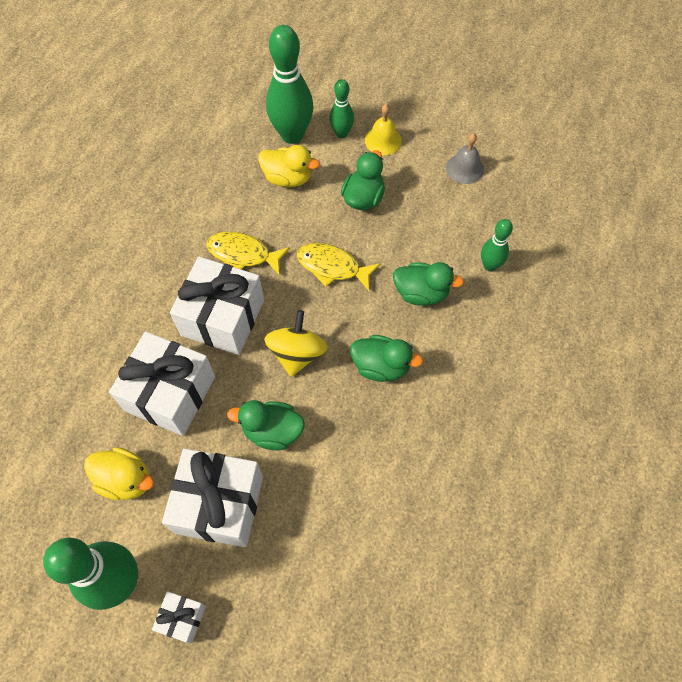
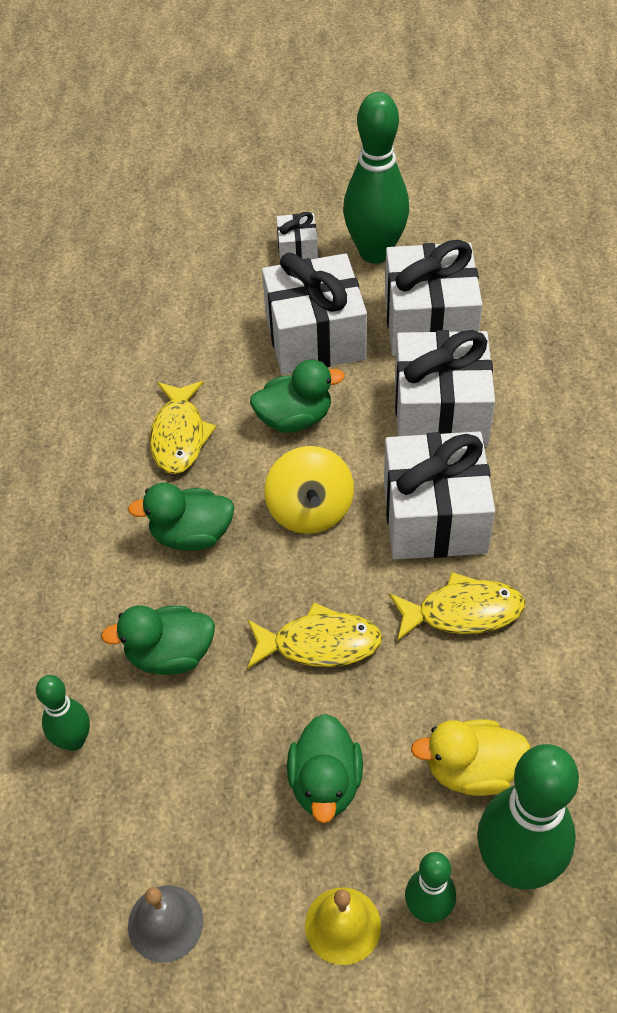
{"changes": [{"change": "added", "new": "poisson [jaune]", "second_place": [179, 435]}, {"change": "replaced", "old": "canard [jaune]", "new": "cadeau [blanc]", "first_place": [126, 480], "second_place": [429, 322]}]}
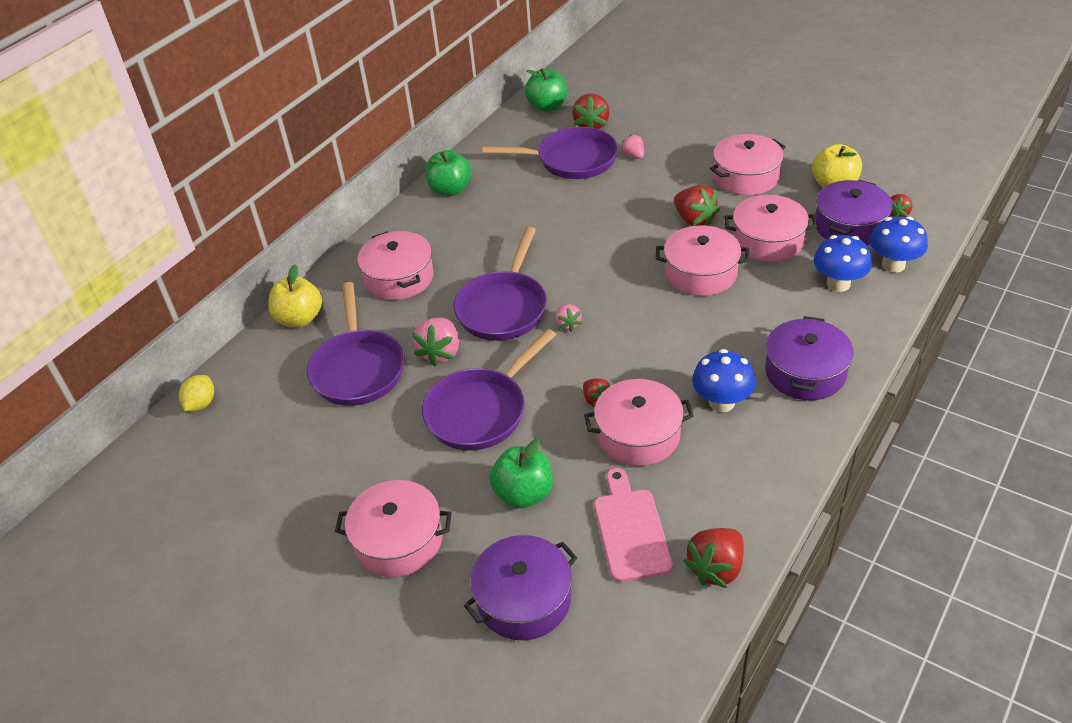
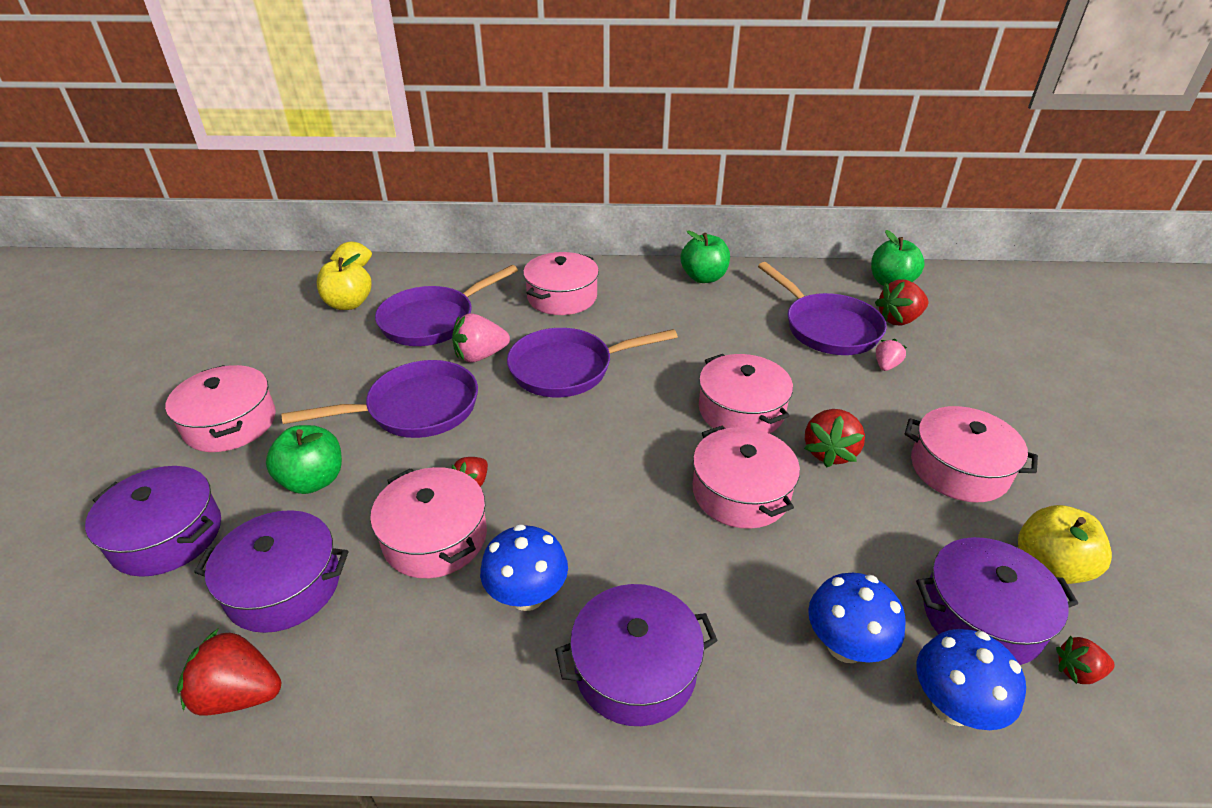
{"changes": [{"change": "removed", "old": "fraise [rose]", "first_place": [568, 324]}, {"change": "moved", "old": "pomme [jaune]", "first_place": [299, 319], "second_place": [349, 304]}, {"change": "moved", "old": "marmite [rose]", "first_place": [767, 241], "second_place": [741, 410]}, {"change": "replaced", "old": "planche à découper [rose]", "new": "marmite [violet]", "first_place": [630, 530], "second_place": [284, 586]}, {"change": "turned", "old": "poêle [violet]", "first_place": [480, 411], "second_place": [416, 409], "degrees": 150}]}
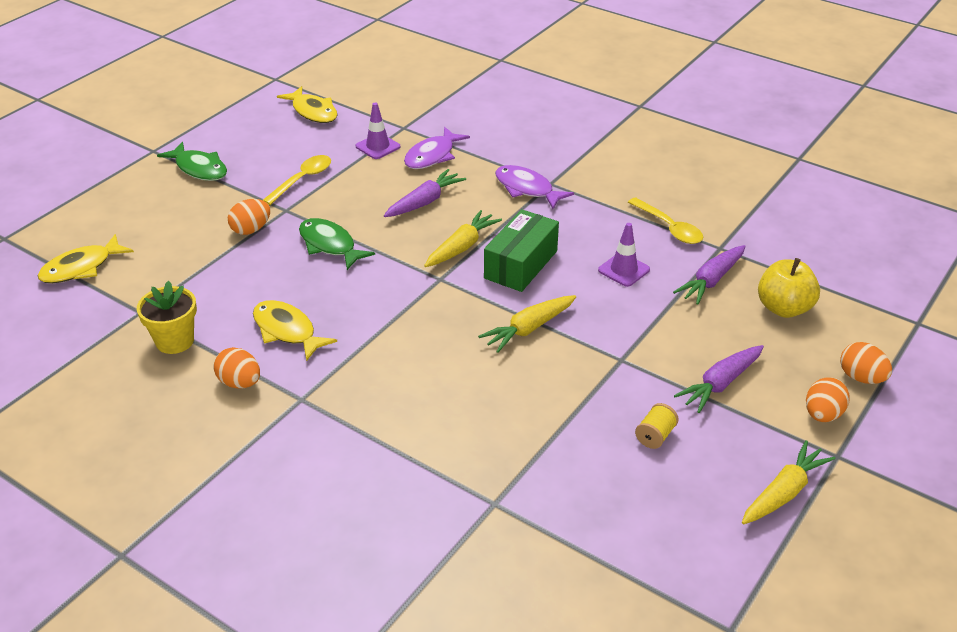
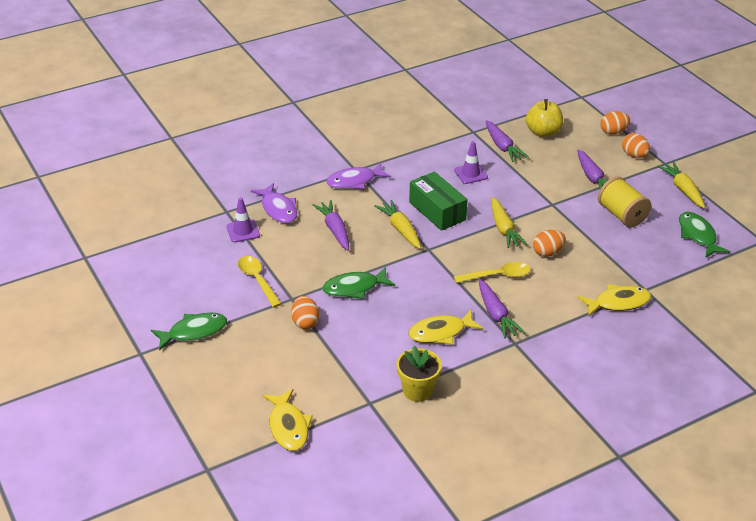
{"changes": [{"change": "added", "new": "carotte [violet]", "second_place": [496, 314]}, {"change": "added", "new": "poisson [vert]", "second_place": [698, 235]}, {"change": "moved", "old": "œuf [orange]", "first_place": [240, 383], "second_place": [547, 252]}, {"change": "moved", "old": "poisson [jaune]", "first_place": [313, 112], "second_place": [618, 303]}, {"change": "moved", "old": "cuillère [jaune]", "first_place": [669, 228], "second_place": [497, 276]}, {"change": "resized", "old": "bobine [jaune]", "first_place": [655, 436], "second_place": [621, 215], "factor": 1.89}]}
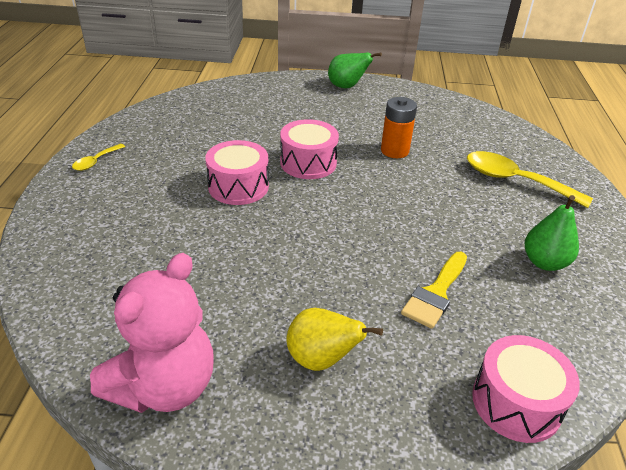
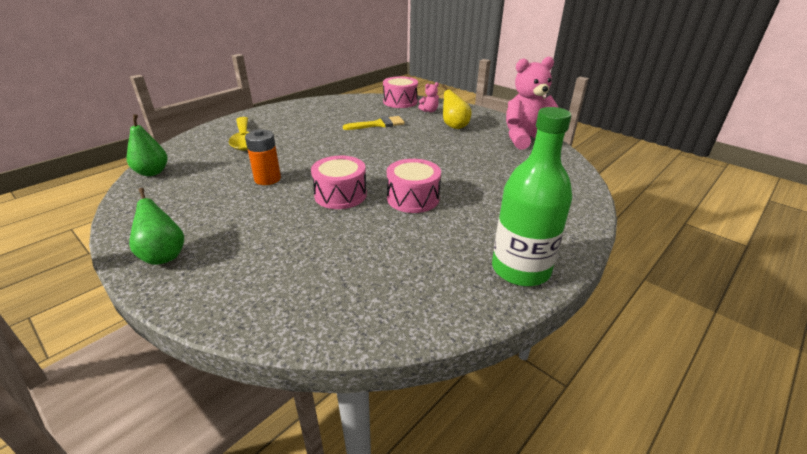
{"changes": [{"change": "added", "new": "ours en peluche [rose]", "second_place": [429, 111]}, {"change": "moved", "old": "poire [vert]", "first_place": [544, 262], "second_place": [152, 172]}, {"change": "replaced", "old": "cuillère [jaune]", "new": "bouteille [vert]", "first_place": [96, 162], "second_place": [520, 269]}]}
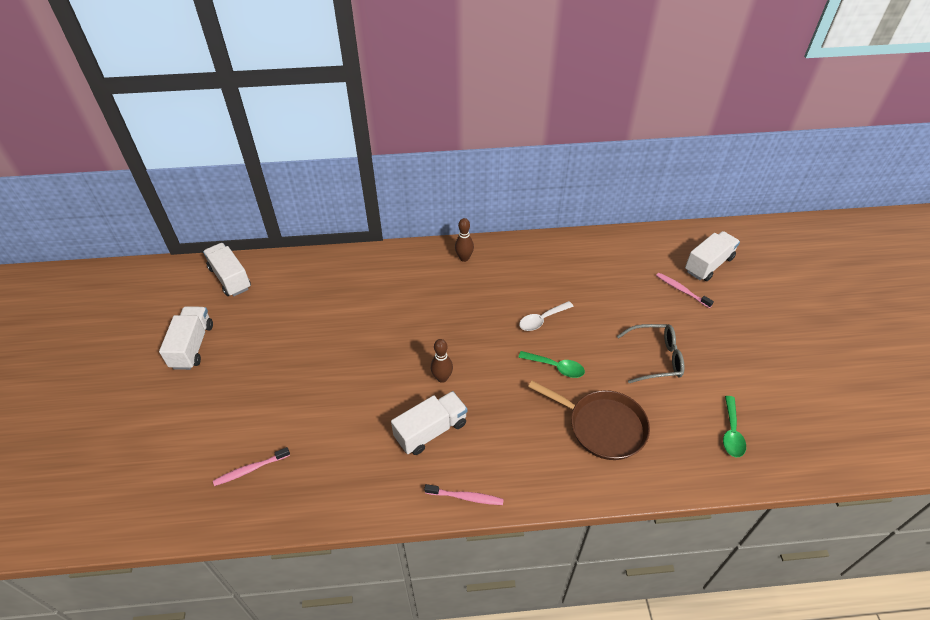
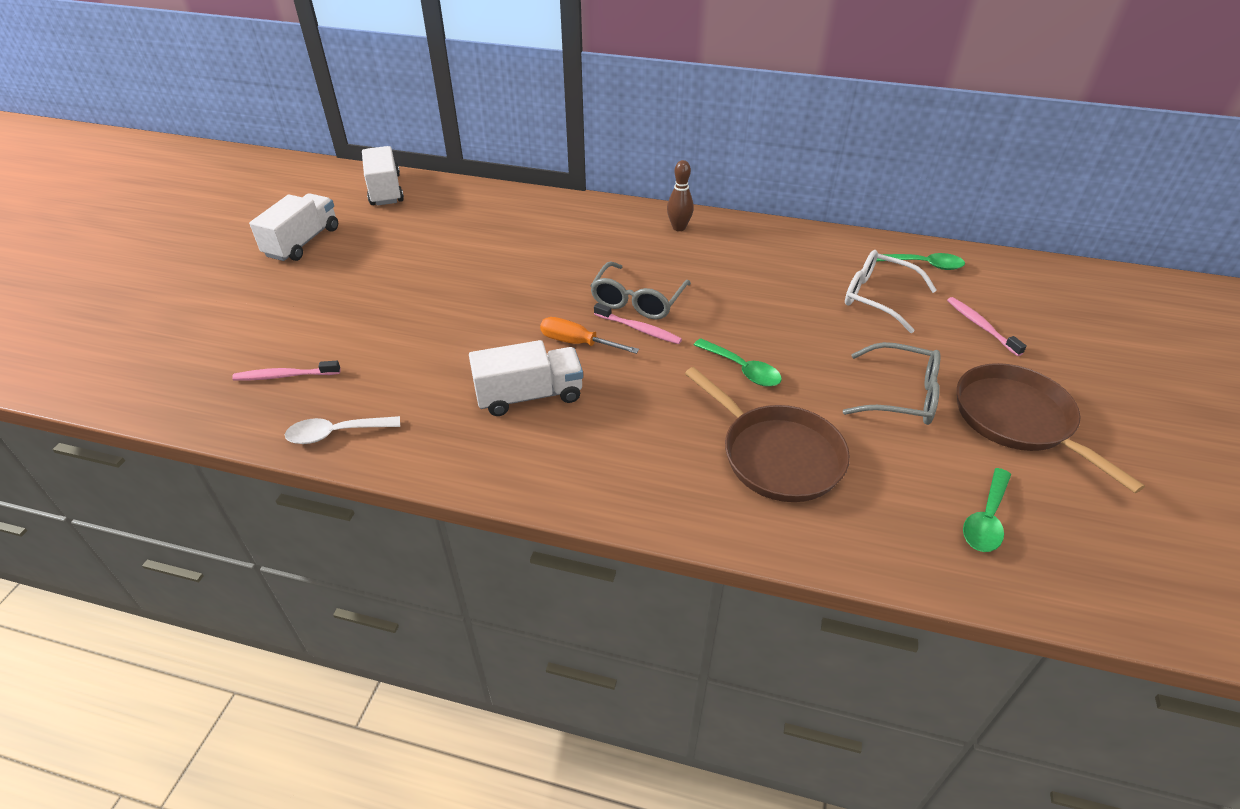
{"changes": [{"change": "removed", "old": "camion [blanc]", "first_place": [708, 265]}, {"change": "added", "new": "lunettes [gris]", "second_place": [637, 301]}, {"change": "added", "new": "lunettes [blanc]", "second_place": [877, 297]}, {"change": "added", "new": "cuillère [vert]", "second_place": [924, 265]}, {"change": "added", "new": "poêle [marron]", "second_place": [1018, 420]}, {"change": "moved", "old": "brosse à dents [rose]", "first_place": [466, 497], "second_place": [639, 329]}, {"change": "moved", "old": "cuillère [blanc]", "first_place": [542, 320], "second_place": [336, 433]}, {"change": "replaced", "old": "quille [marron]", "new": "tournevis [orange]", "first_place": [442, 378], "second_place": [577, 343]}]}
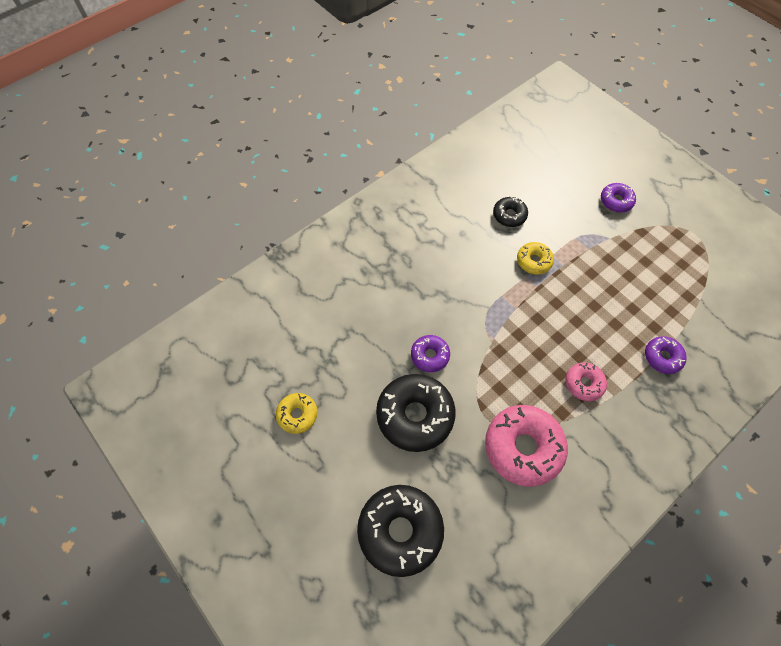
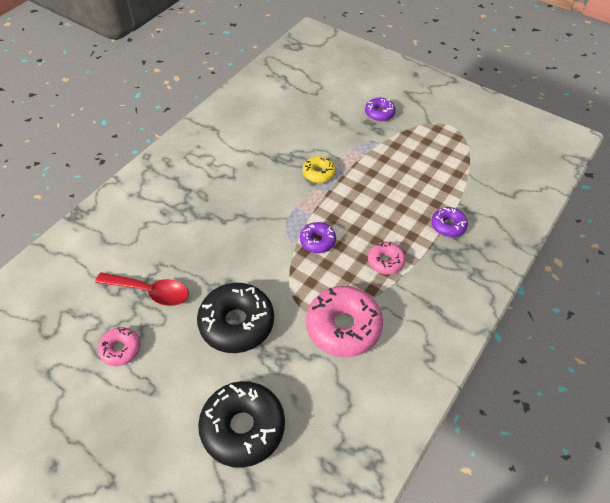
{"changes": [{"change": "removed", "old": "beignet [noir]", "first_place": [509, 215]}, {"change": "added", "new": "cuillère [rouge]", "second_place": [150, 292]}, {"change": "moved", "old": "beignet [violet]", "first_place": [430, 356], "second_place": [317, 241]}, {"change": "recoloured", "old": "beignet [jaune]", "new": "beignet [rose]", "first_place": [297, 415], "second_place": [120, 349]}]}
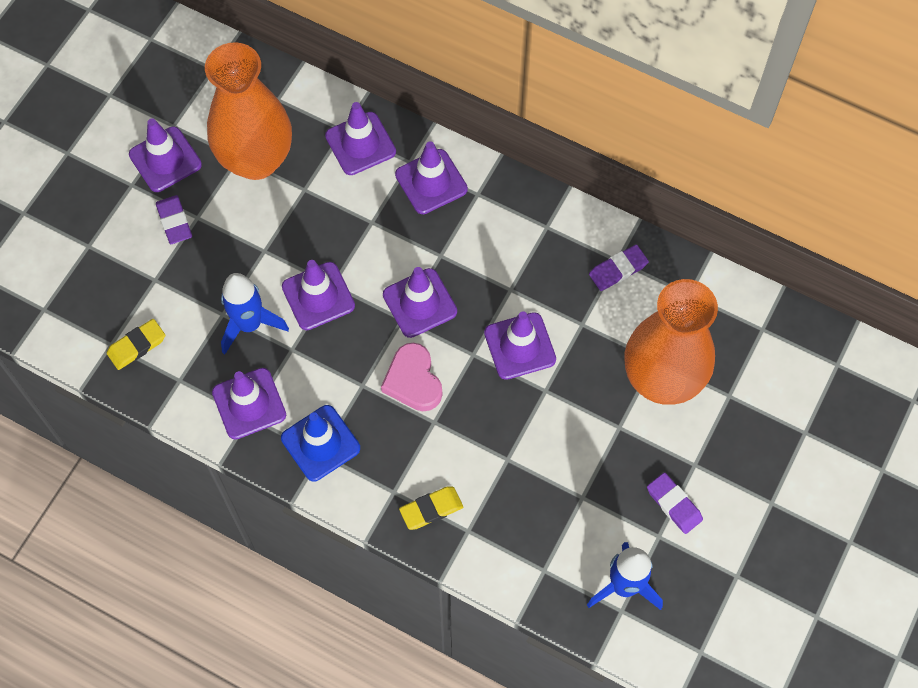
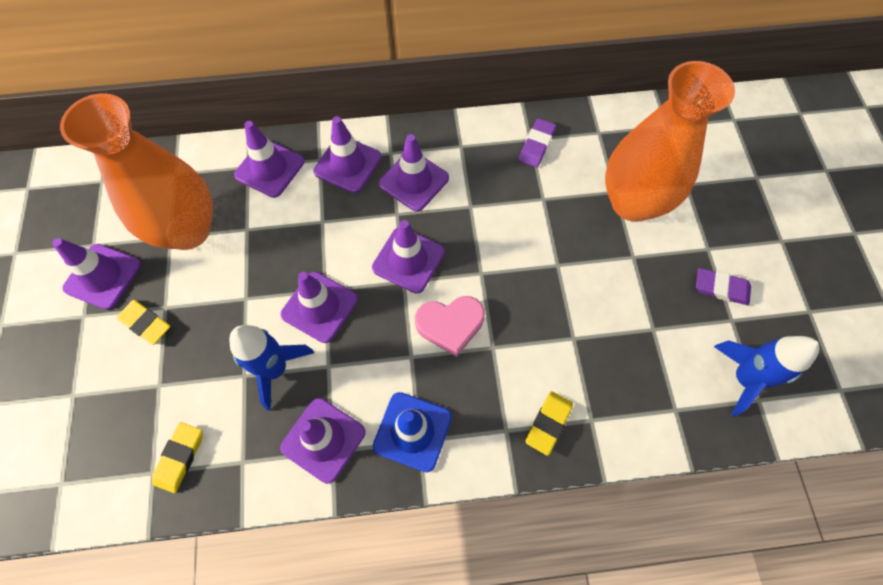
{"changes": [{"change": "moved", "old": "cône de chantier [violet]", "first_place": [520, 346], "second_place": [414, 181]}, {"change": "recoloured", "old": "gomme [violet]", "new": "gomme [jaune]", "first_place": [174, 222], "second_place": [145, 323]}, {"change": "turned", "old": "cœur [rose]", "first_place": [413, 381], "second_place": [450, 325], "degrees": -45}]}
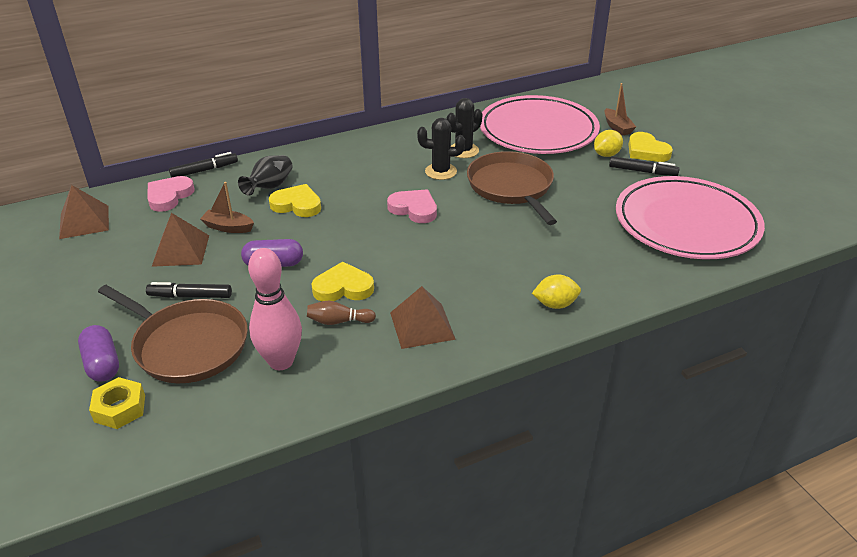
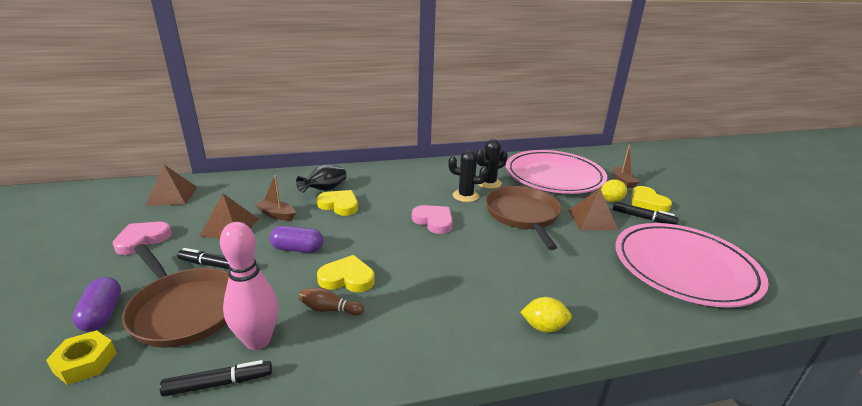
{"changes": [{"change": "moved", "old": "cœur [rose]", "first_place": [169, 196], "second_place": [142, 240]}, {"change": "moved", "old": "feutre [noir]", "first_place": [204, 170], "second_place": [219, 383]}, {"change": "moved", "old": "pyramide [marron]", "first_place": [422, 325], "second_place": [592, 219]}]}
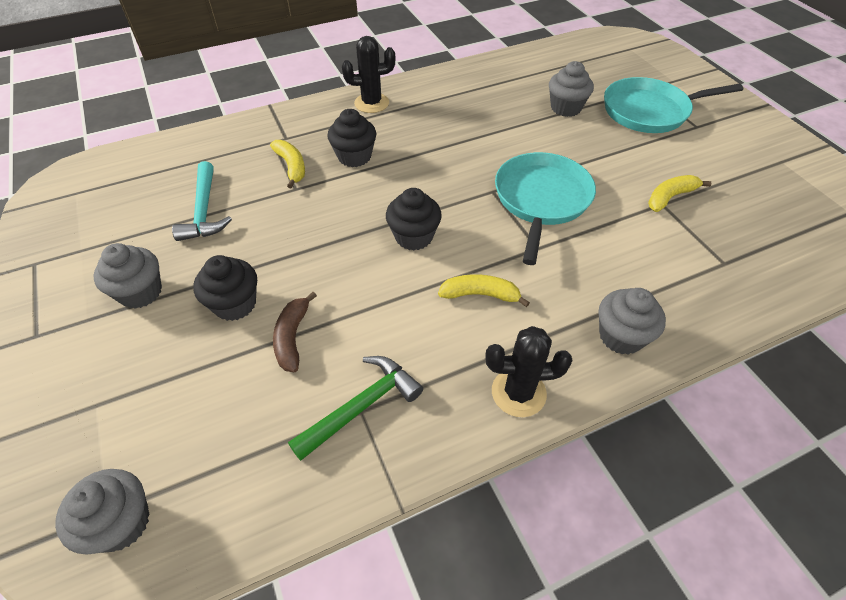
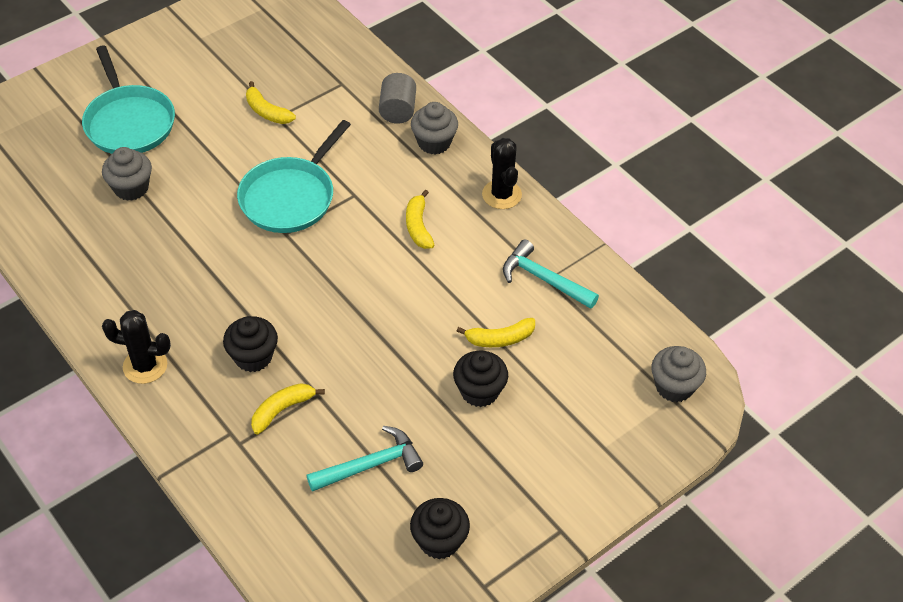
{"changes": [{"change": "removed", "old": "muffin [gris]", "first_place": [141, 292]}, {"change": "added", "new": "cylindre [gris]", "second_place": [397, 110]}, {"change": "moved", "old": "muffin [noir]", "first_place": [414, 237], "second_place": [439, 541]}, {"change": "recoloured", "old": "banane [marron]", "new": "banane [jaune]", "first_place": [292, 337], "second_place": [500, 339]}, {"change": "recoloured", "old": "marteau [vert]", "new": "marteau [turquoise]", "first_place": [362, 406], "second_place": [543, 279]}, {"change": "turned", "old": "cactus [noir]", "first_place": [371, 103], "second_place": [145, 366], "degrees": -60}, {"change": "turned", "old": "poêle [turquoise]", "first_place": [541, 199], "second_place": [290, 197], "degrees": -60}]}
